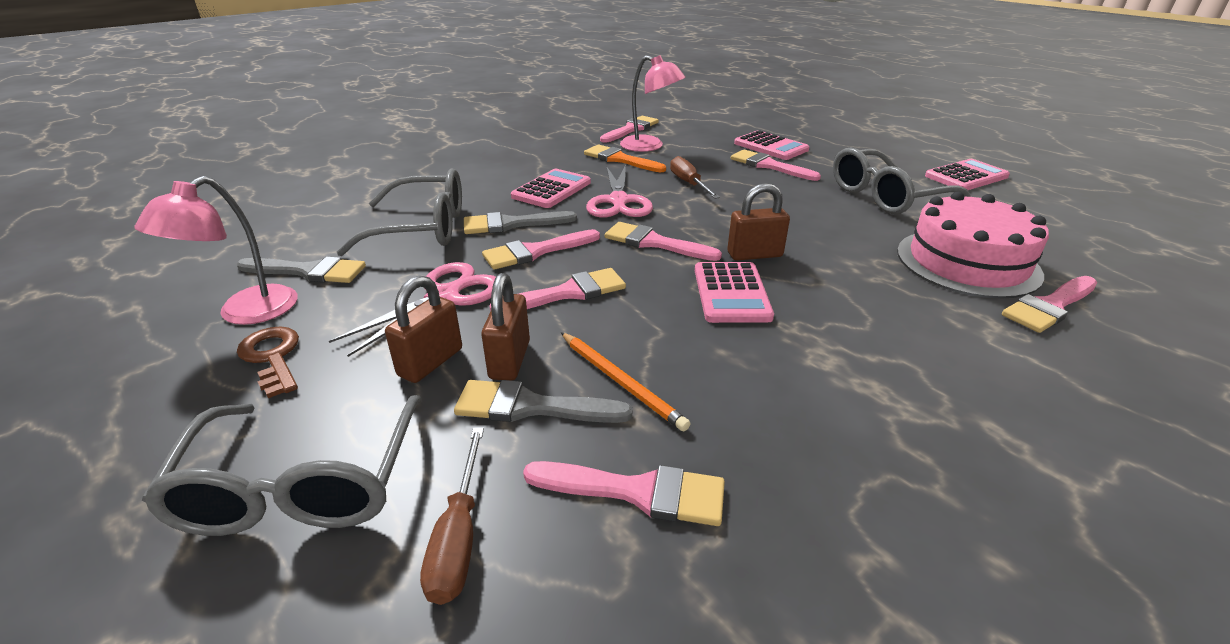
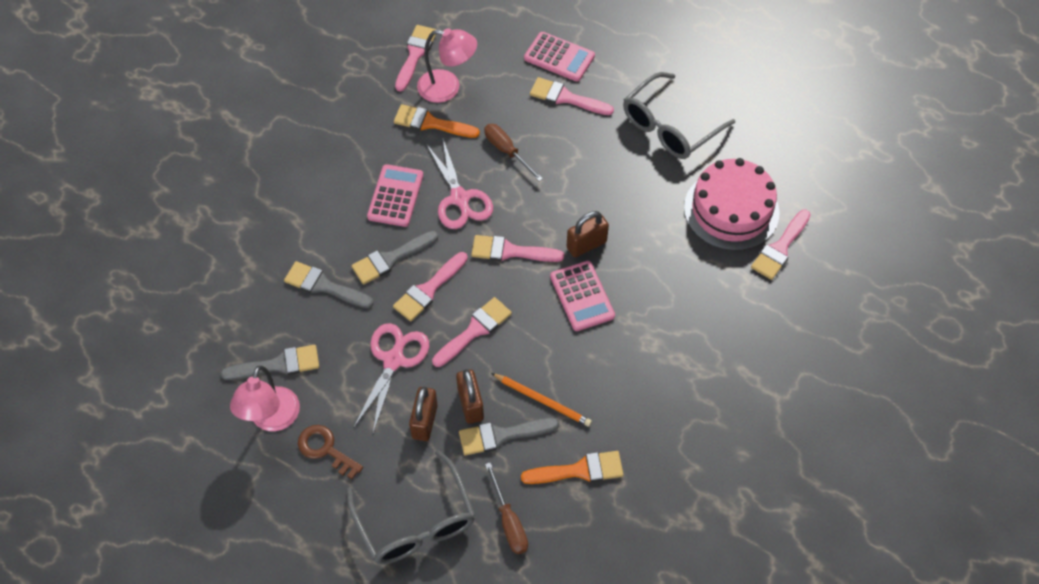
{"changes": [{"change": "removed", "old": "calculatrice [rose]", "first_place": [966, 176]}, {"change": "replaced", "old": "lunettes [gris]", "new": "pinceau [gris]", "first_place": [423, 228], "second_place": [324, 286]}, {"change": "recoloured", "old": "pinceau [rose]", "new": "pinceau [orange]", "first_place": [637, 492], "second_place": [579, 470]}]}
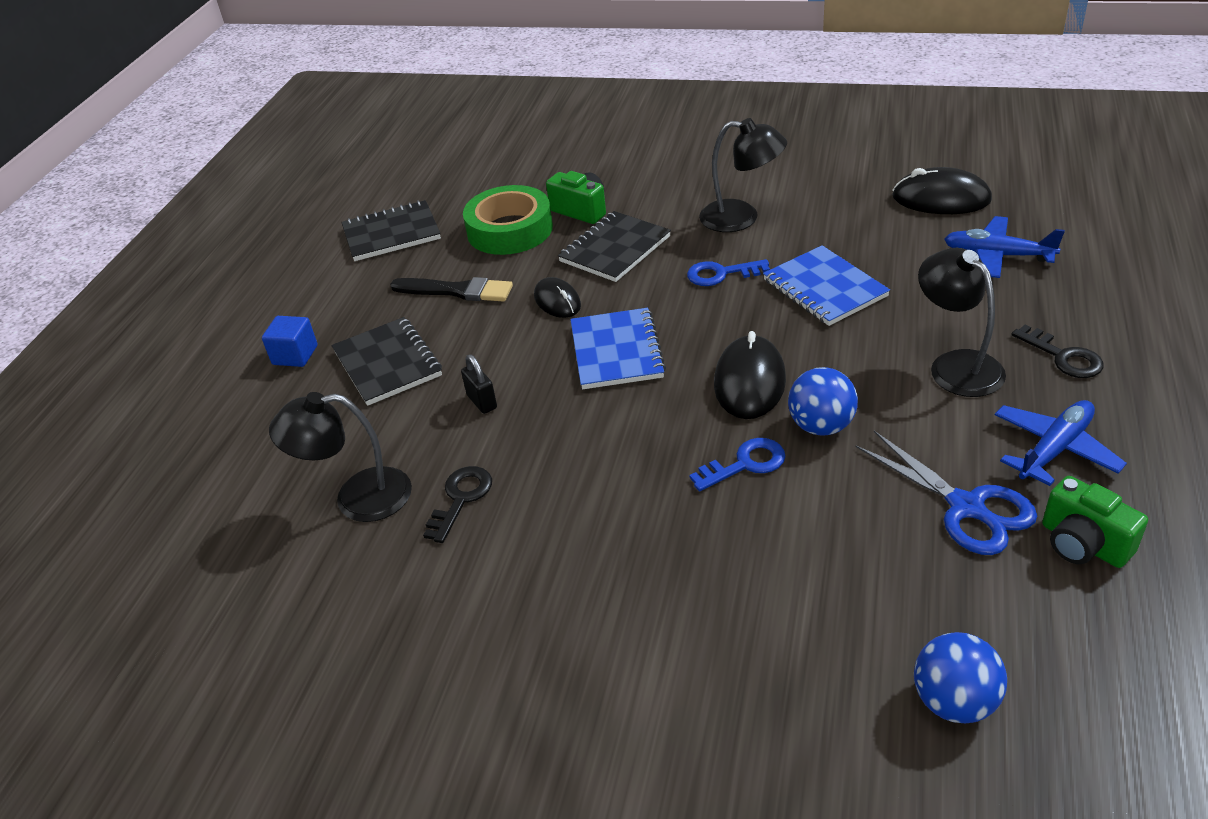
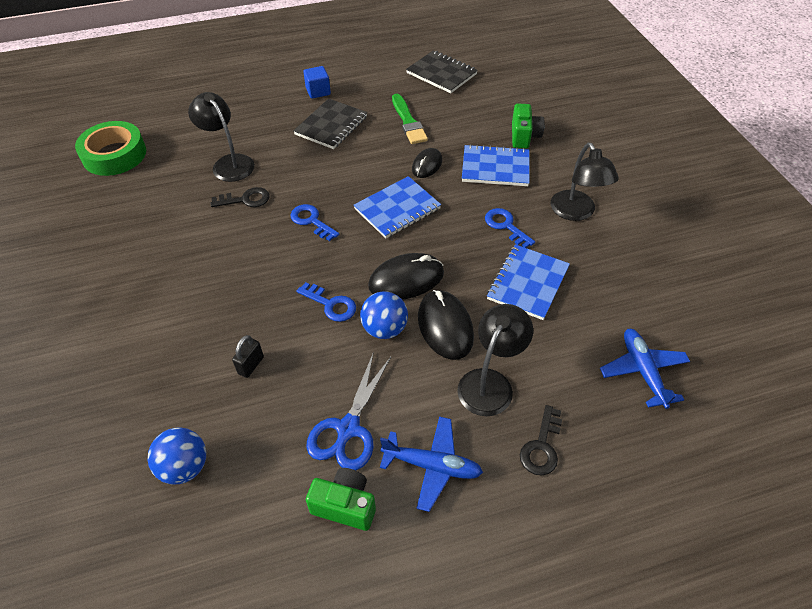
{"changes": [{"change": "added", "new": "clé [bleu]", "second_place": [311, 221]}, {"change": "moved", "old": "cadenas [noir]", "first_place": [482, 402], "second_place": [251, 365]}, {"change": "moved", "old": "ruban adhésif [vert]", "first_place": [510, 230], "second_place": [114, 155]}, {"change": "moved", "old": "souris [noir]", "first_place": [941, 198], "second_place": [445, 326]}, {"change": "recoloured", "old": "pinceau [noir]", "new": "pinceau [vert]", "first_place": [457, 291], "second_place": [408, 122]}, {"change": "recoloured", "old": "carnet [noir]", "new": "carnet [bleu]", "first_place": [615, 249], "second_place": [495, 168]}, {"change": "turned", "old": "appareil photo [vert]", "first_place": [1083, 544], "second_place": [345, 505], "degrees": 90}]}
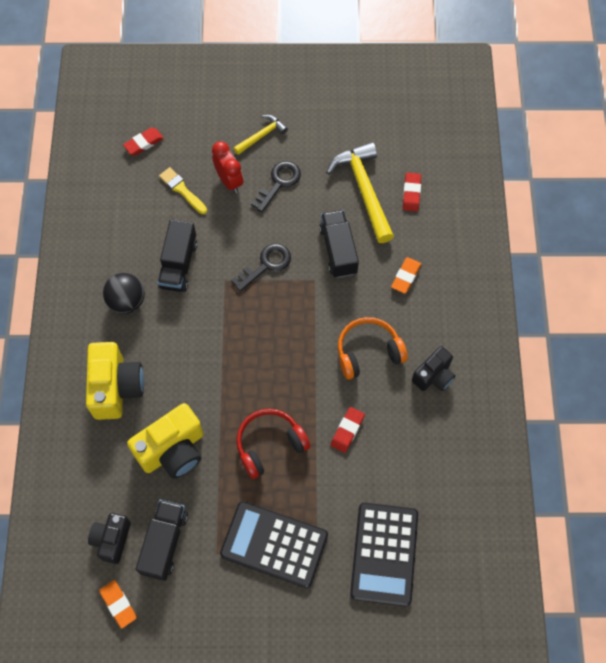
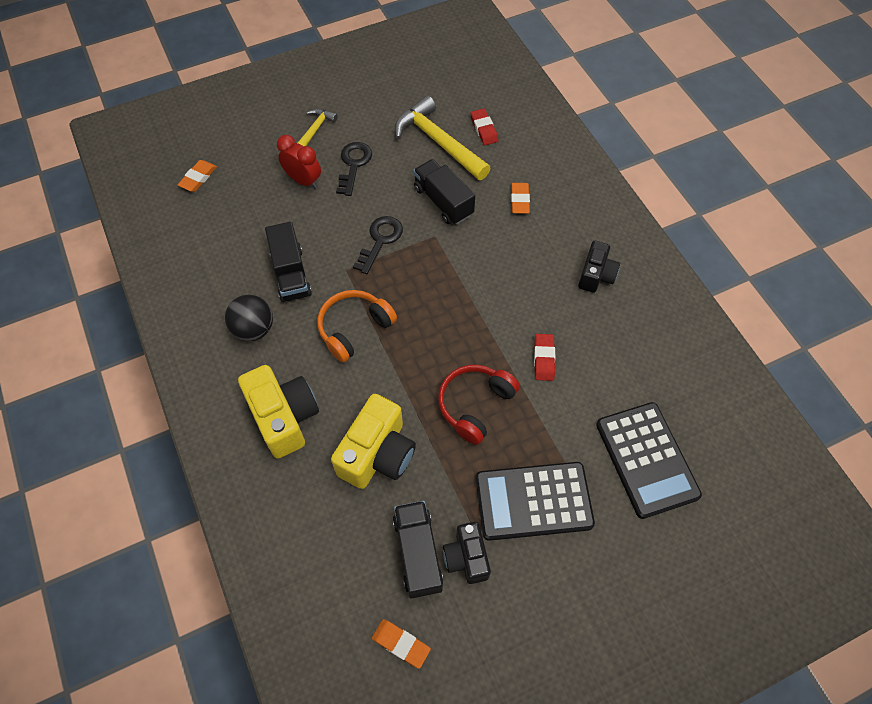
{"changes": [{"change": "removed", "old": "pinceau [jaune]", "first_place": [182, 190]}, {"change": "moved", "old": "appareil photo [noir]", "first_place": [112, 540], "second_place": [466, 557]}, {"change": "moved", "old": "casque audio [orange]", "first_place": [368, 352], "second_place": [354, 329]}, {"change": "recoloured", "old": "gomme [rouge]", "new": "gomme [orange]", "first_place": [144, 143], "second_place": [198, 178]}]}
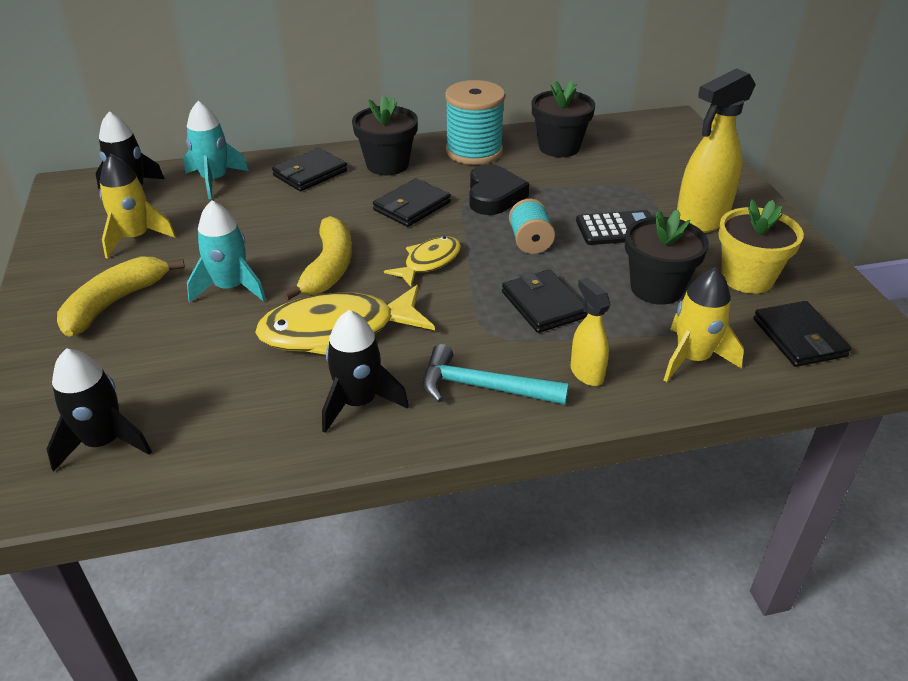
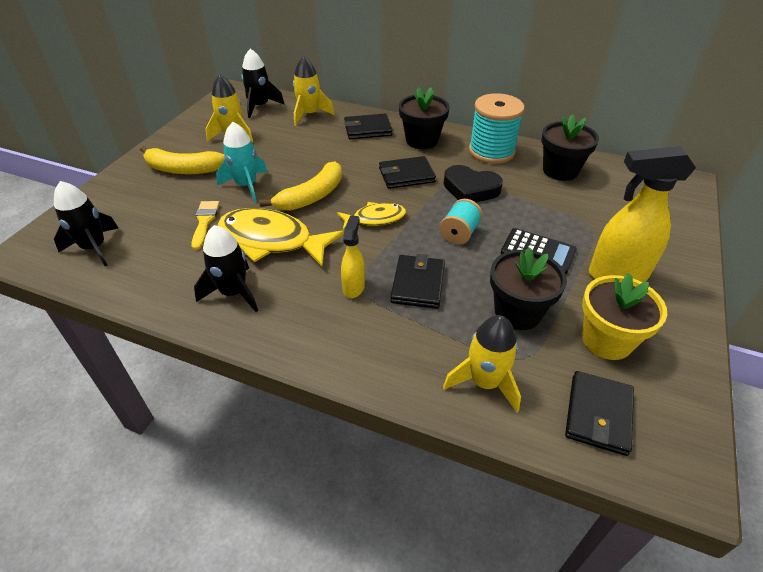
{"changes": [{"change": "removed", "old": "marteau [turquoise]", "first_place": [483, 387]}, {"change": "added", "new": "pinceau [jaune]", "second_place": [205, 221]}, {"change": "moved", "old": "vaporisateur [jaune]", "first_place": [586, 373], "second_place": [353, 287]}, {"change": "recoloured", "old": "fusée [turquoise]", "new": "fusée [jaune]", "first_place": [214, 180], "second_place": [309, 114]}, {"change": "turned", "old": "banane [jaune]", "first_place": [115, 303], "second_place": [183, 169], "degrees": -150}, {"change": "turned", "old": "cœur [noir]", "first_place": [494, 196], "second_place": [470, 189], "degrees": 75}]}
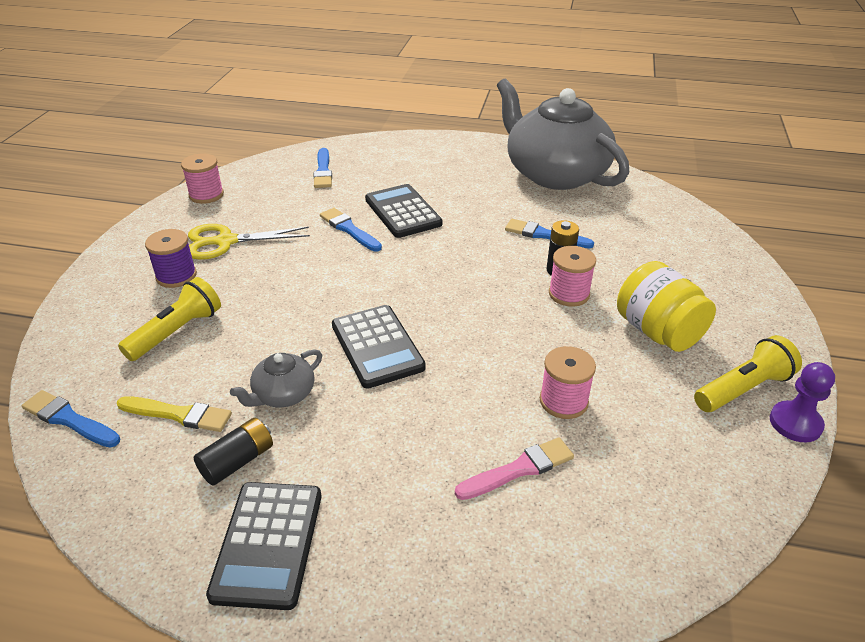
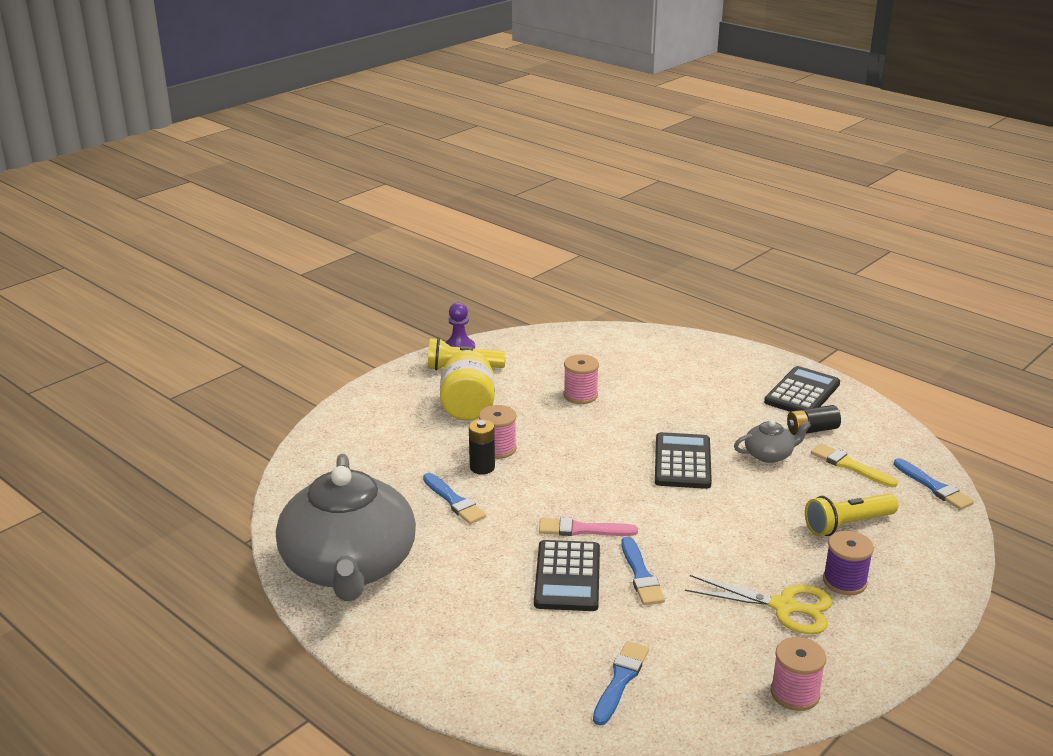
{"changes": [{"change": "moved", "old": "pinceau [rose]", "first_place": [519, 469], "second_place": [582, 530]}]}
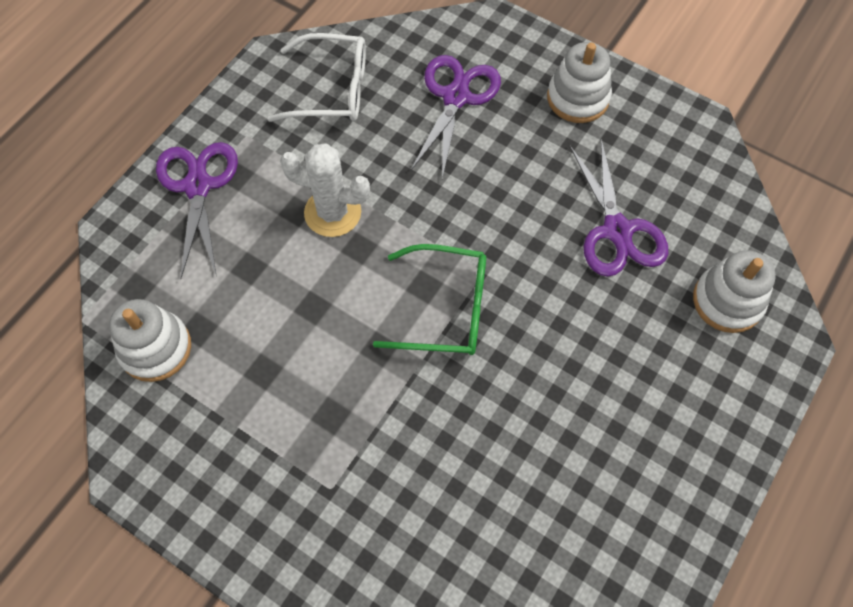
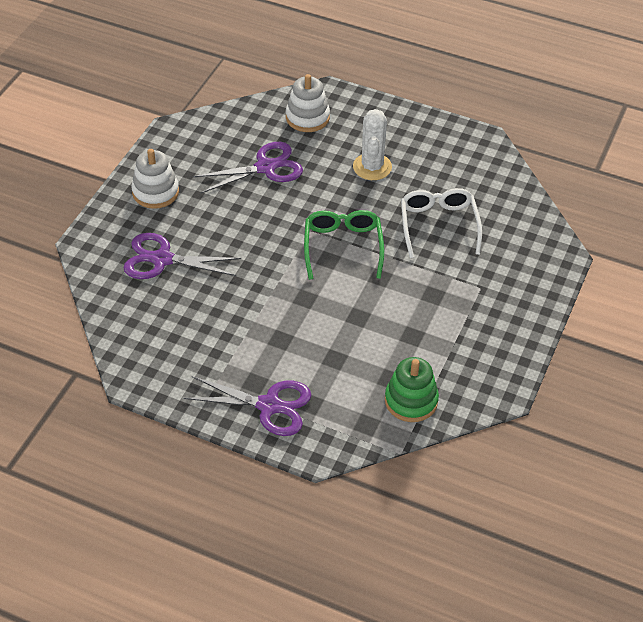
{"changes": [{"change": "moved", "old": "lunettes [blanc]", "first_place": [331, 89], "second_place": [438, 226]}, {"change": "moved", "old": "cactus [blanc]", "first_place": [332, 212], "second_place": [372, 167]}, {"change": "recoloured", "old": "jouet à empiler [blanc]", "new": "jouet à empiler [vert]", "first_place": [155, 348], "second_place": [411, 400]}, {"change": "turned", "old": "ciseaux [violet]", "first_place": [198, 186], "second_place": [269, 405], "degrees": -150}]}
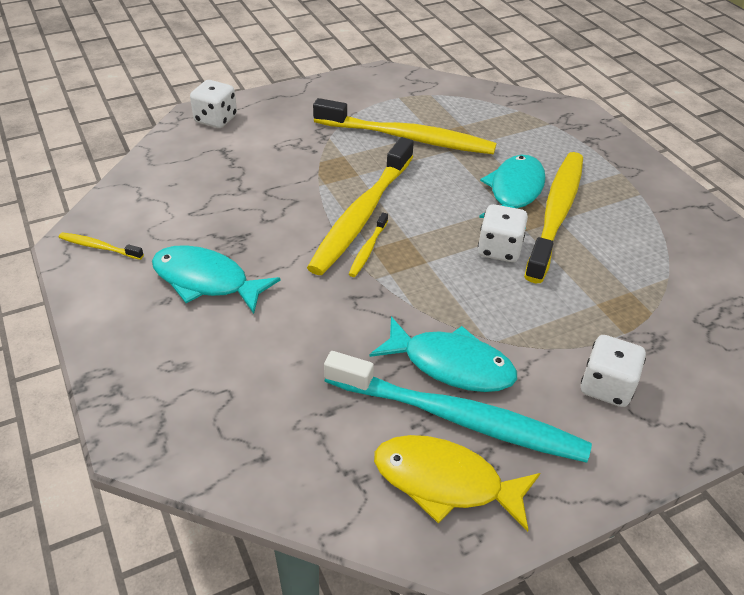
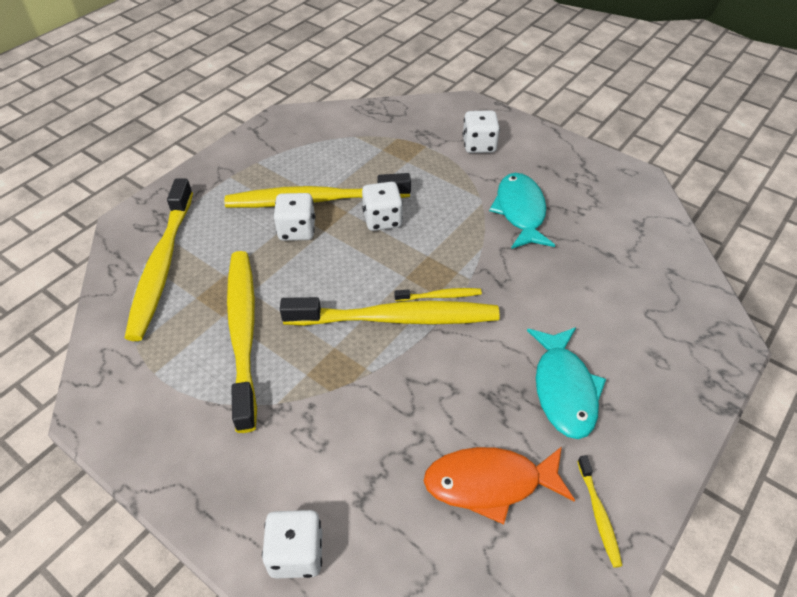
{"changes": [{"change": "removed", "old": "brosse à dents [turquoise]", "first_place": [459, 418]}, {"change": "removed", "old": "poisson [jaune]", "first_place": [445, 482]}, {"change": "added", "new": "brosse à dents [jaune]", "second_place": [162, 266]}, {"change": "added", "new": "poisson [orange]", "second_place": [489, 483]}, {"change": "replaced", "old": "poisson [turquoise]", "new": "dé [blanc]", "first_place": [514, 192], "second_place": [297, 230]}]}
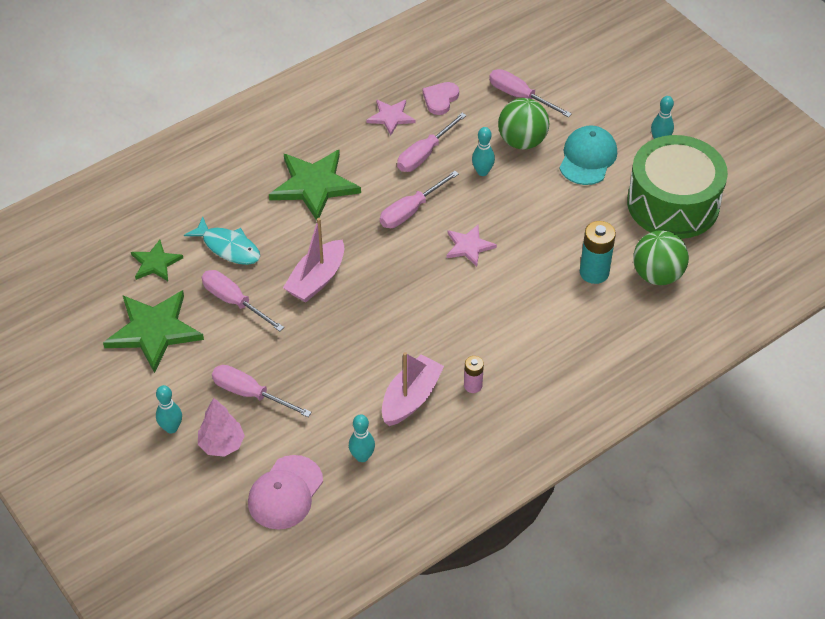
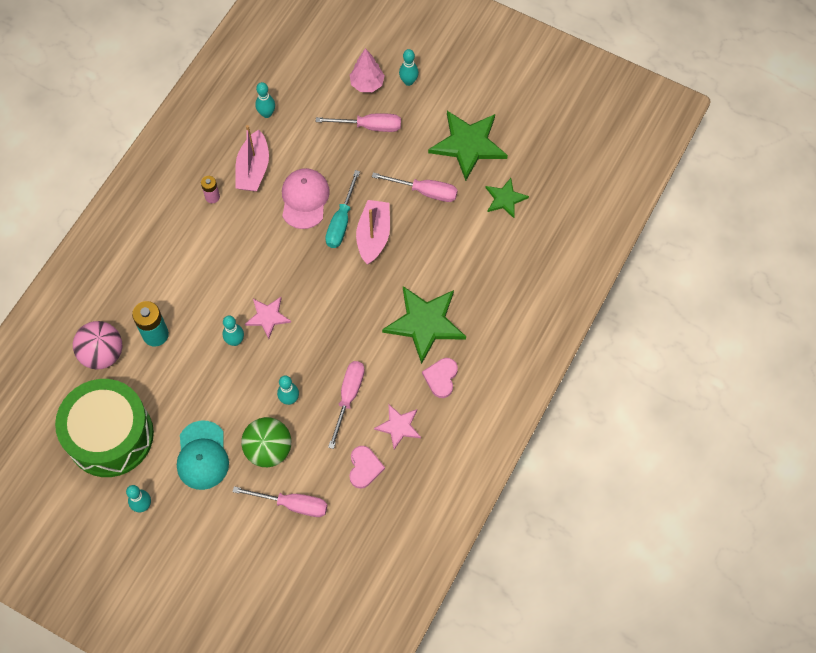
{"changes": [{"change": "removed", "old": "poisson [turquoise]", "first_place": [228, 247]}, {"change": "removed", "old": "tournevis [rose]", "first_place": [410, 211]}, {"change": "added", "new": "quille [turquoise]", "second_place": [235, 341]}, {"change": "added", "new": "tournevis [turquoise]", "second_place": [341, 221]}, {"change": "added", "new": "cœur [rose]", "second_place": [441, 378]}, {"change": "moved", "old": "casquette [rose]", "first_place": [285, 493], "second_place": [304, 199]}, {"change": "recoloured", "old": "balle [vert]", "new": "balle [rose]", "first_place": [657, 275], "second_place": [102, 354]}]}
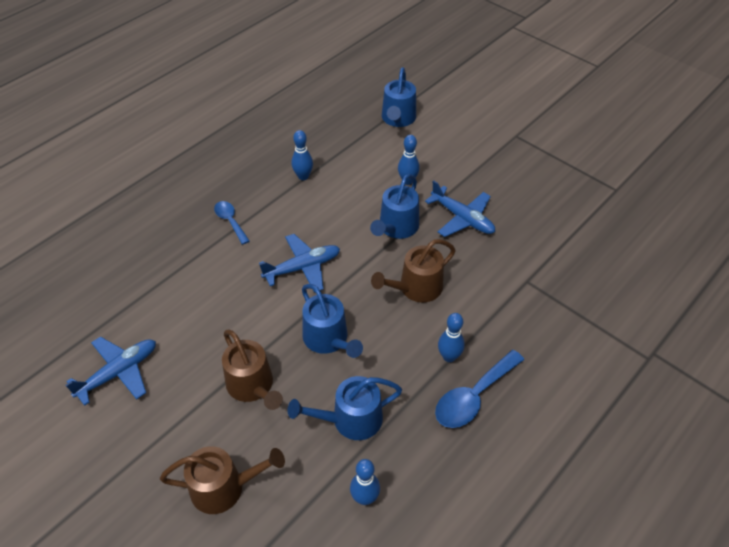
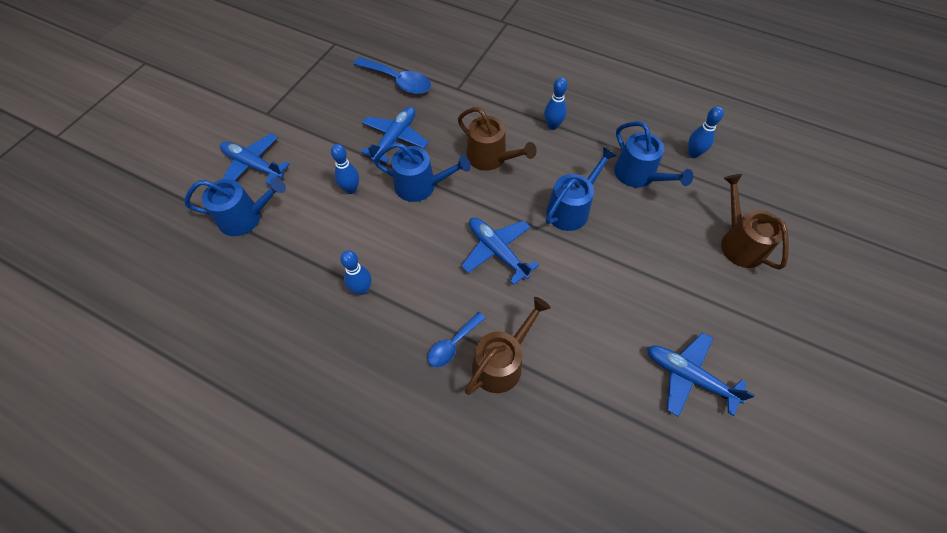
{"changes": [{"change": "added", "new": "avion [bleu]", "second_place": [253, 165]}, {"change": "moved", "old": "arrosoir [marron]", "first_place": [252, 386], "second_place": [501, 363]}, {"change": "moved", "old": "cuillère [bleu]", "first_place": [473, 397], "second_place": [398, 81]}]}
